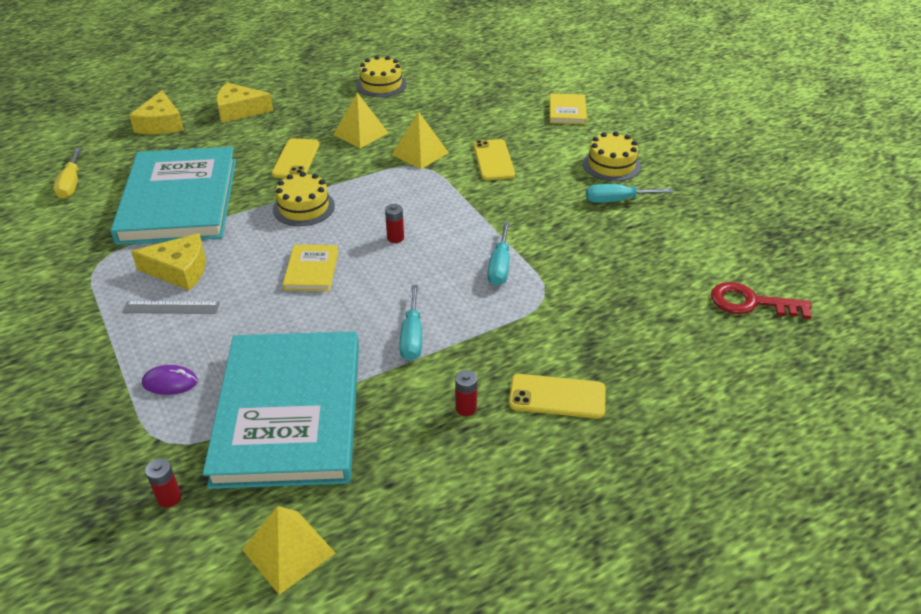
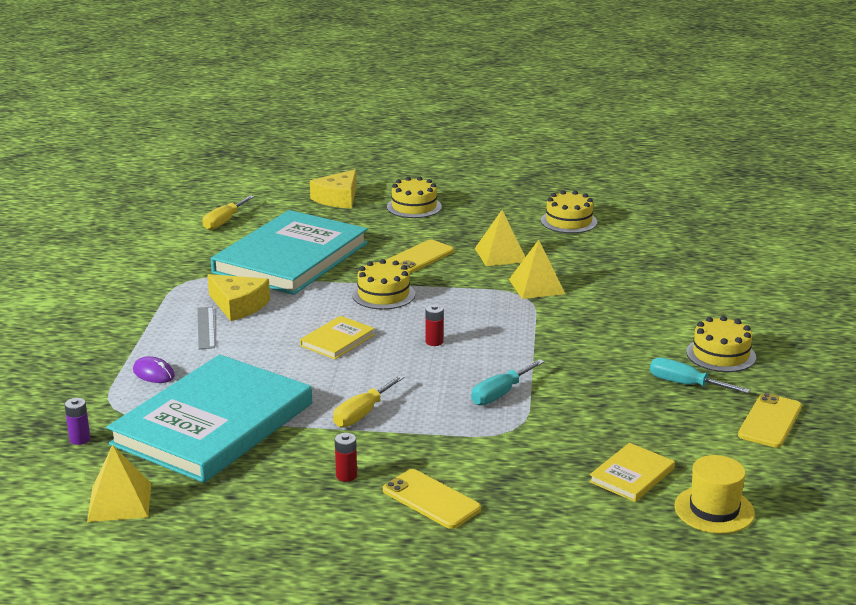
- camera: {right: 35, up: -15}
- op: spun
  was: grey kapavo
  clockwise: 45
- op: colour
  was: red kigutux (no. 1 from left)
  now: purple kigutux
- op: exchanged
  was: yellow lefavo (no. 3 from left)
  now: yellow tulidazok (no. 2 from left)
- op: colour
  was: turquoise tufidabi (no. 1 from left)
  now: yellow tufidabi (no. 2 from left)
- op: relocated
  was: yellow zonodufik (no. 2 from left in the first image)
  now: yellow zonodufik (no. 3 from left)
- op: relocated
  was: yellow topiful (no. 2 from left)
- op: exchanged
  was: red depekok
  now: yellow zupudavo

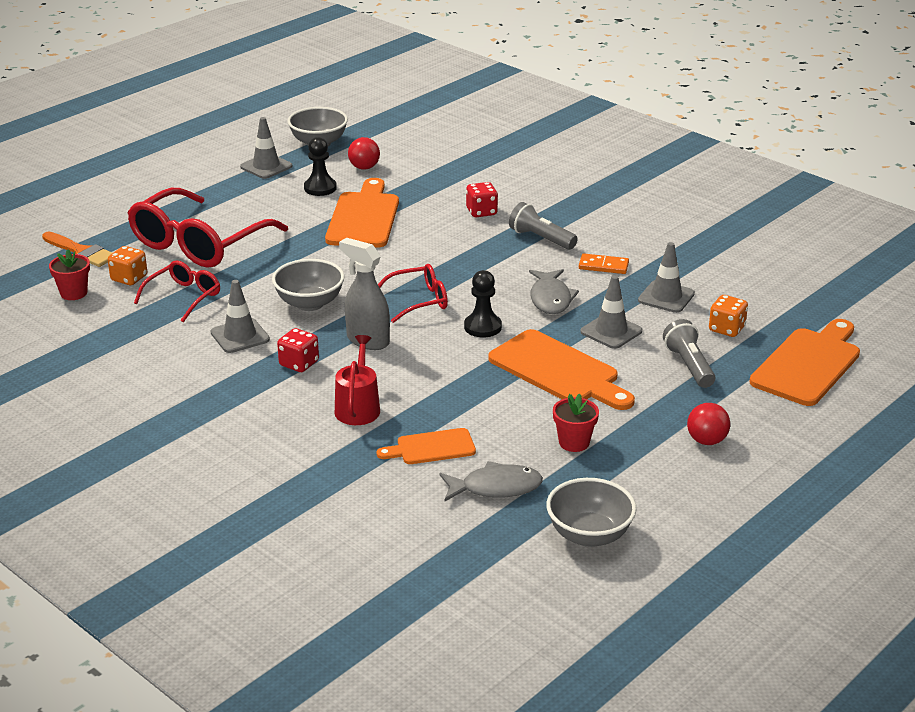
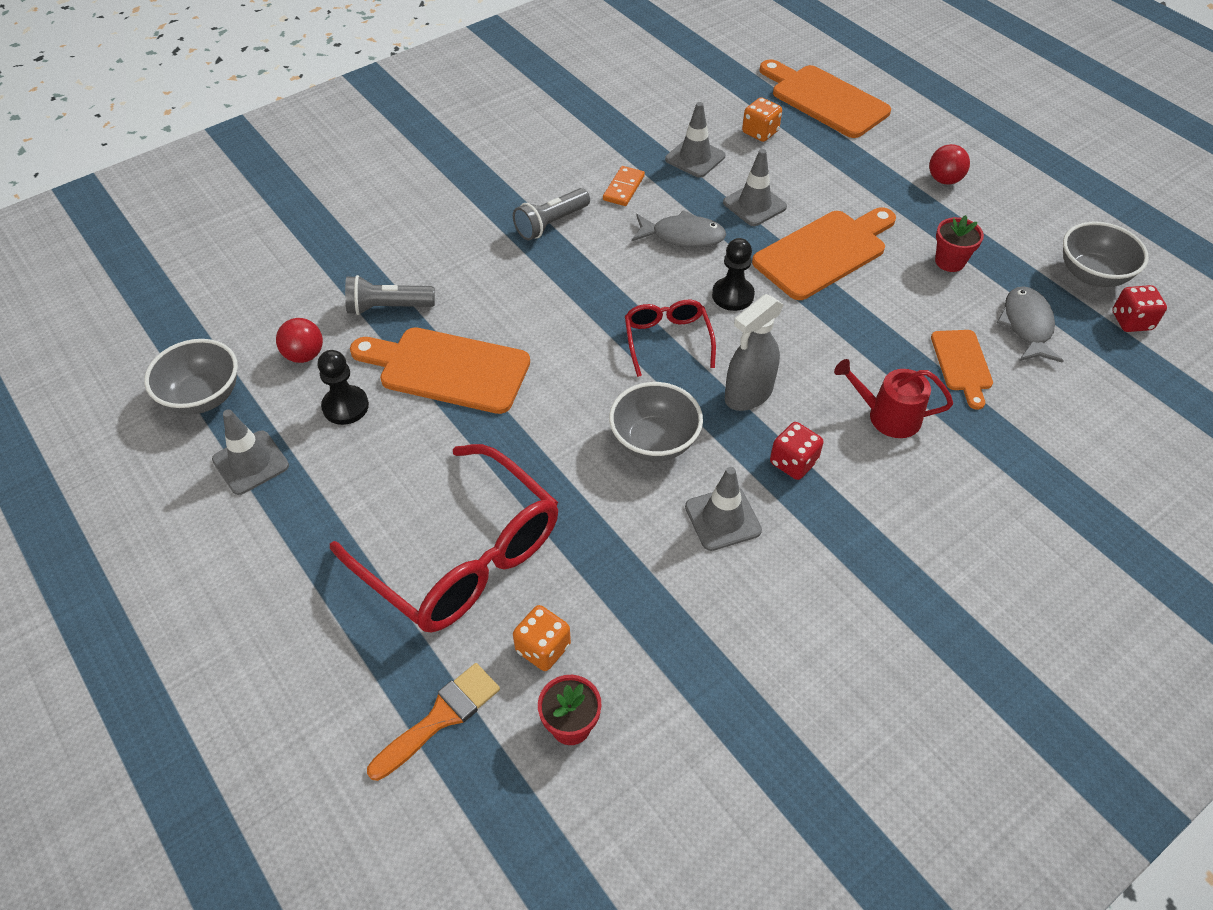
- camera: {right: -80, up: 20}
- op: missing
  was: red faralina (no. 1 from left)
- op: relocated
  was: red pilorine (no. 2 from left)
- op: relocated
  was: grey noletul (no. 2 from left in the first image)
  now: grey noletul (no. 1 from left)

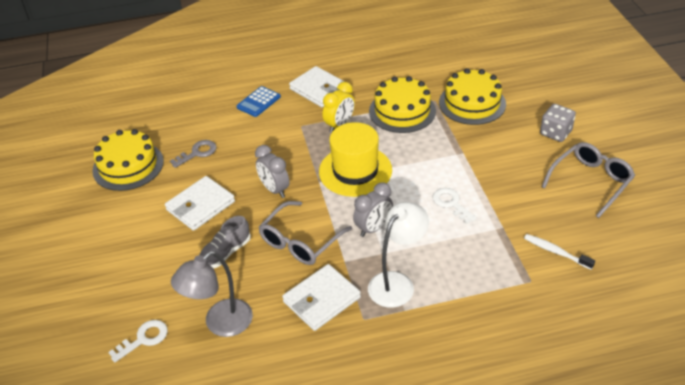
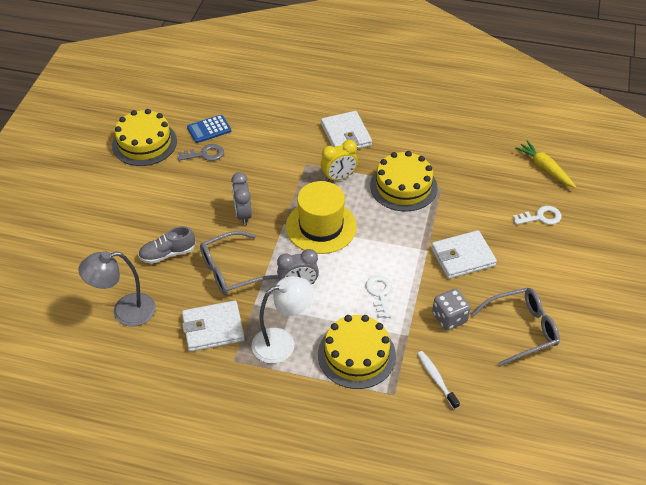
- camera: {right: 25, up: 5}
- op: relocated
  was: white depekok (no. 1 from left in the first image)
  now: white depekok (no. 2 from left)
- op: relocated
  was: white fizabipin (no. 1 from left in the first image)
  now: white fizabipin (no. 3 from left)
- op: relocated
  was: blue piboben
- op: relocated
  was: yellow tulidazok (no. 3 from left in the first image)
  now: yellow tulidazok (no. 2 from left)
- op: relocated
  was: grey pilorine
- op: appeared
  now: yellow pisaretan

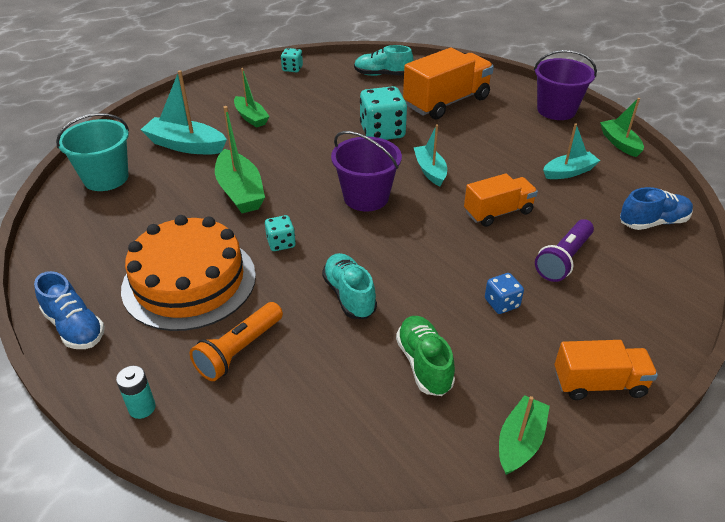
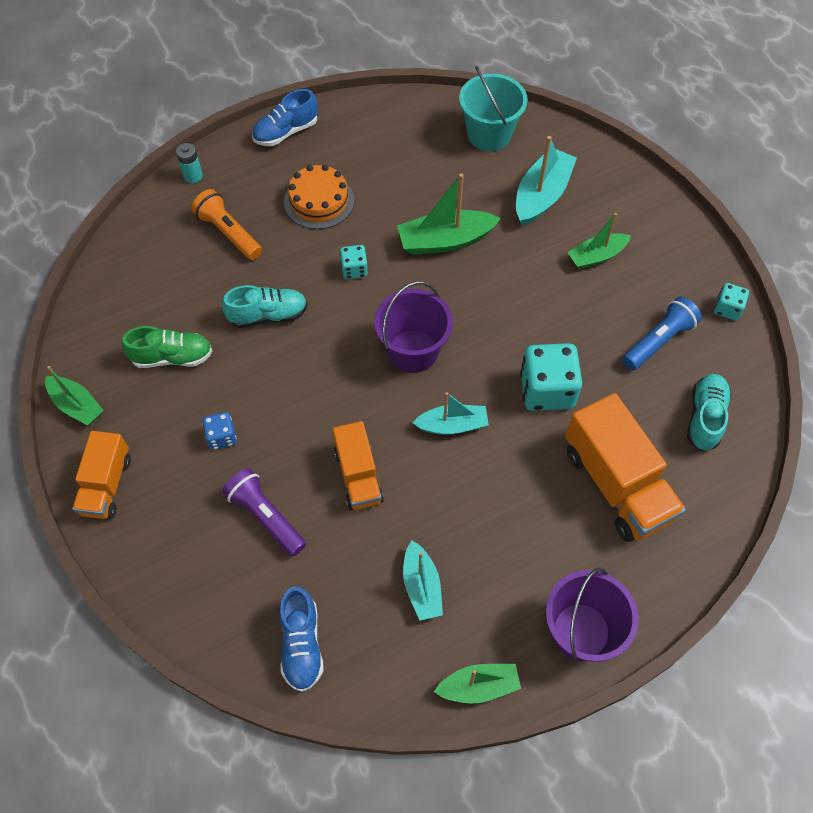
- camera: {right: 100, up: 20}
- op: size
  was: orange tulidazok
  ratio: 0.61
- op: appeared
  now: blue noletul

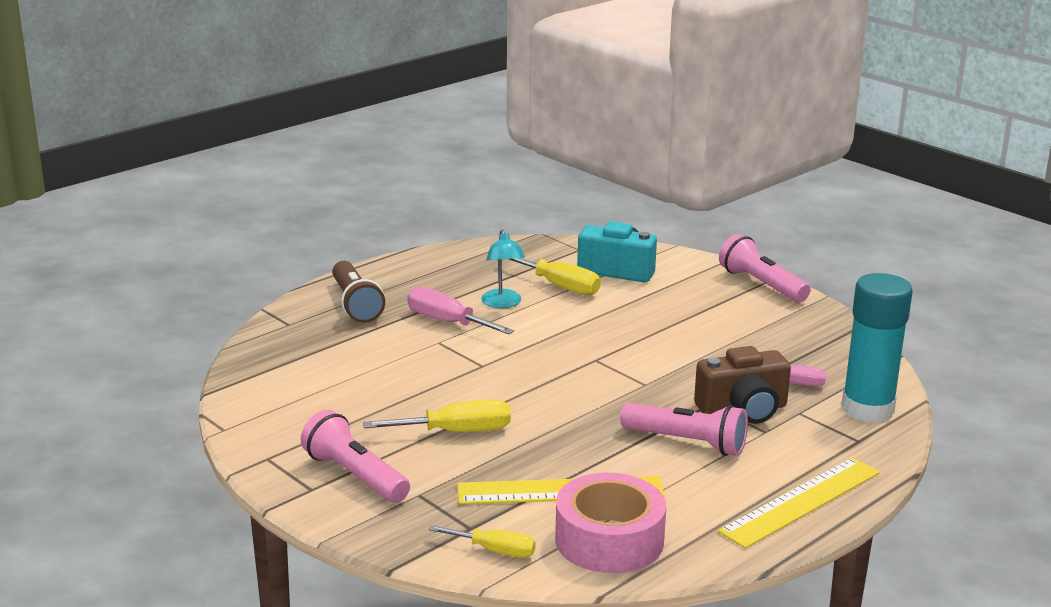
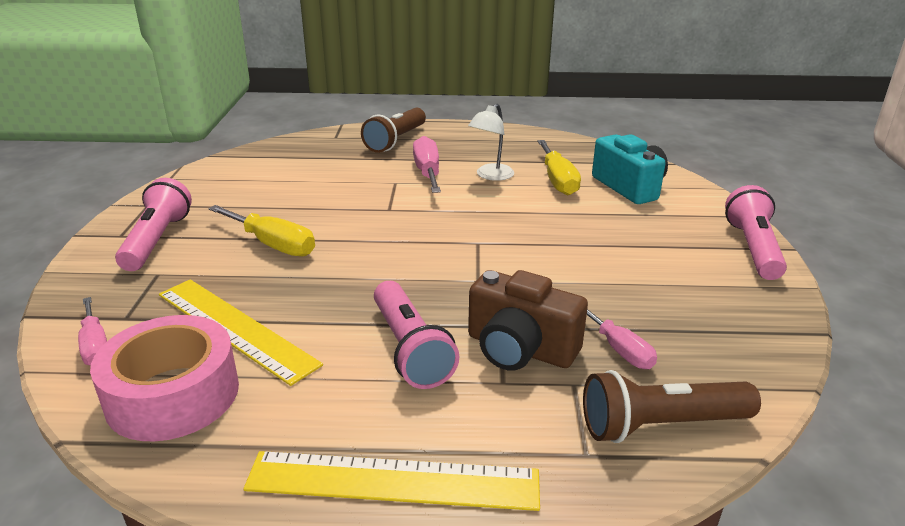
- camera: {right: 45, up: 5}
- op: colour
  was: yellow tufidabi (no. 2 from left)
  now: pink tufidabi (no. 1 from left)
- op: colour
  was: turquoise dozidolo
  now: white dozidolo
- op: exchanged
  was: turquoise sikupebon
  now: brown noletul (no. 2 from left)

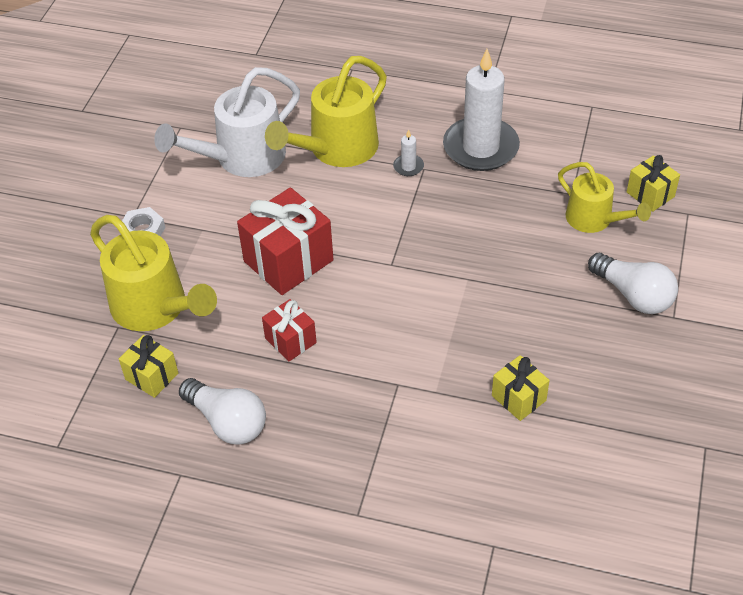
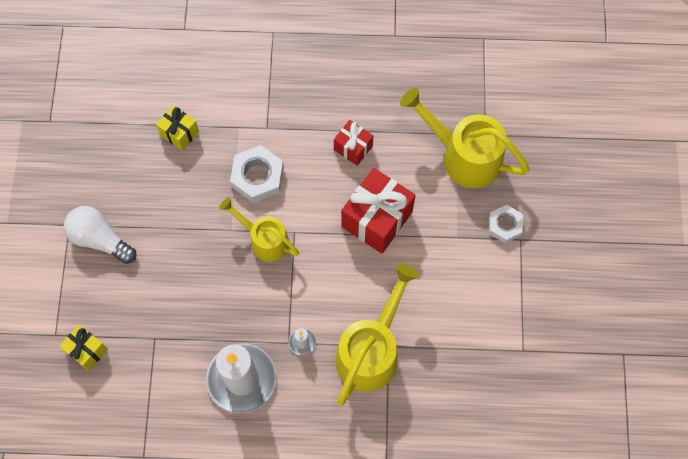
- camera: {right: 165, up: 20}
- op: missing
  was: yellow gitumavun (no. 1 from left)
- op: missing
  was: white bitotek
- op: missing
  was: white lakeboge (no. 1 from left)
- op: relocated
  was: yellow bitotek (no. 3 from left in the first image)
  now: yellow bitotek (no. 1 from left)
- op: appeared
  now: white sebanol (no. 1 from left)

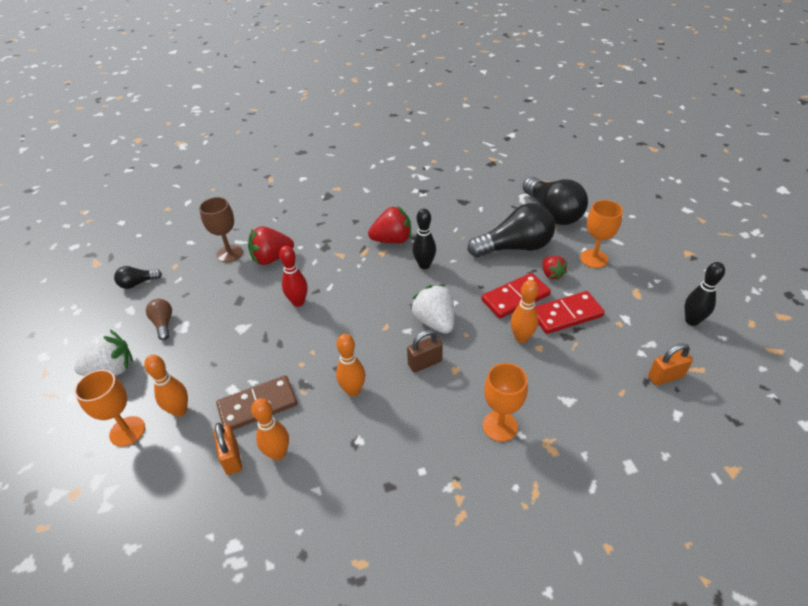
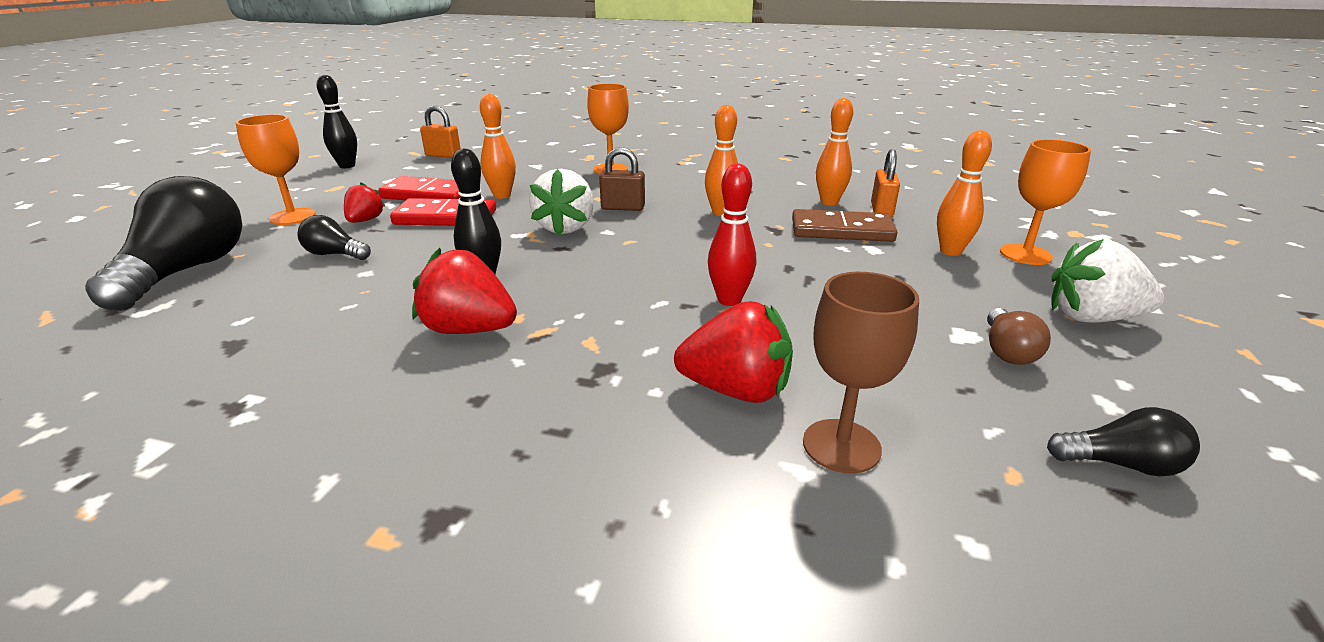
- camera: {right: -150, up: -15}
- op: size
  was: black lakeboge (no. 2 from left)
  ratio: 0.48

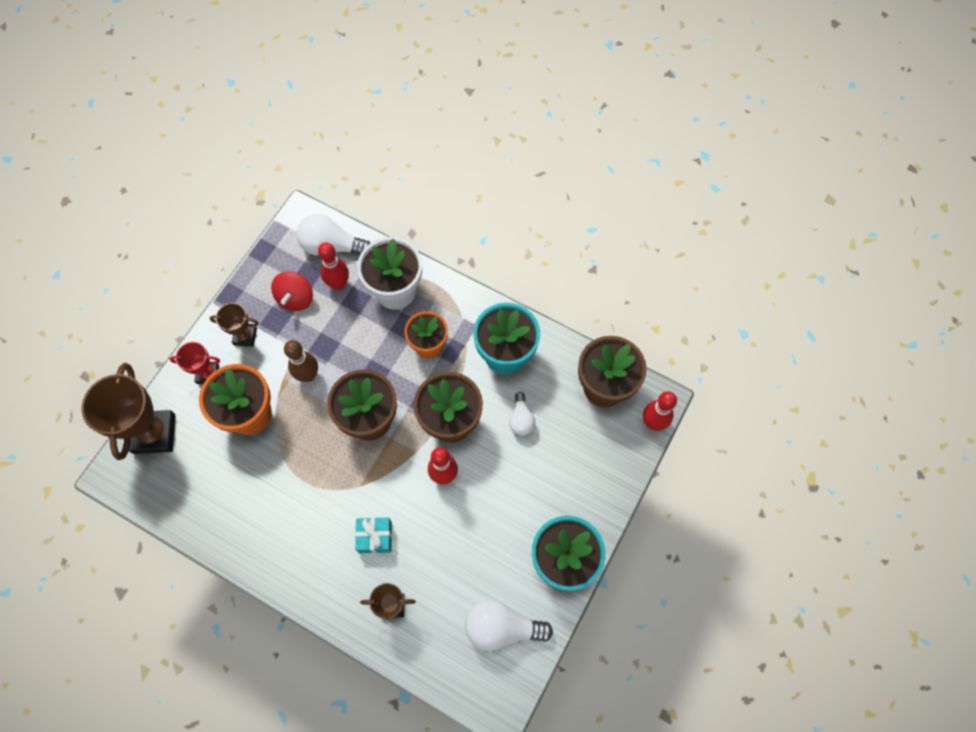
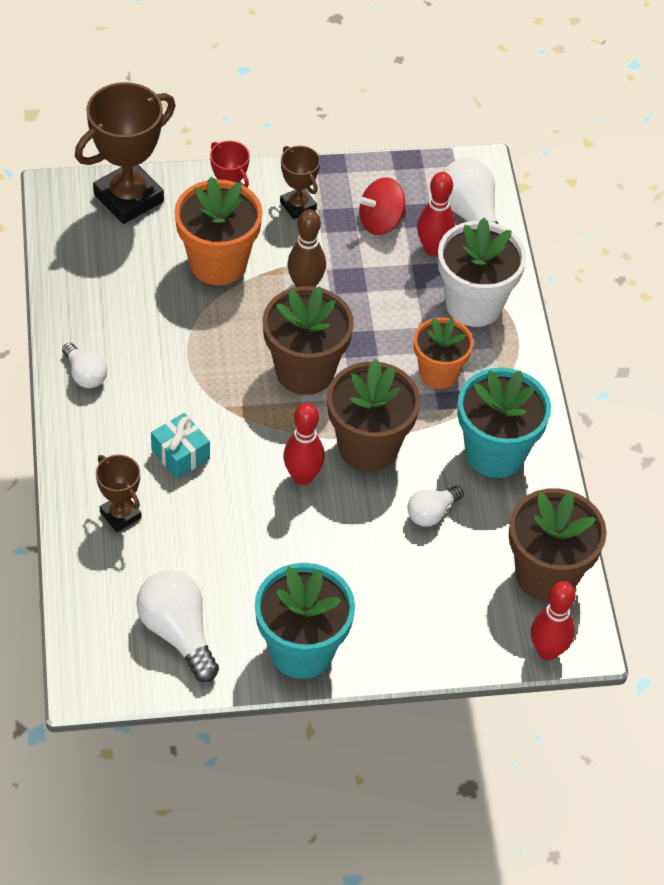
- camera: {right: 50, up: -15}
- op: appeared
  now: white lakeboge (no. 1 from left)

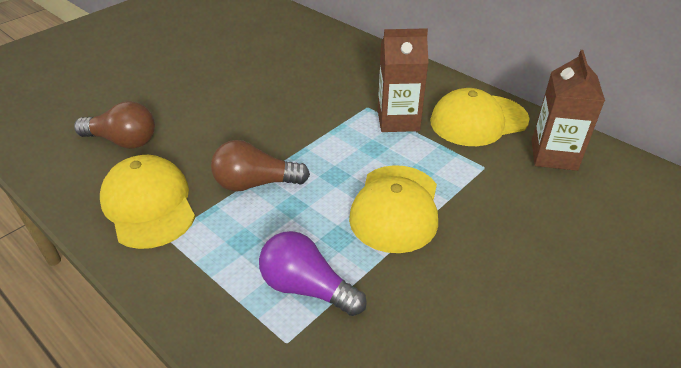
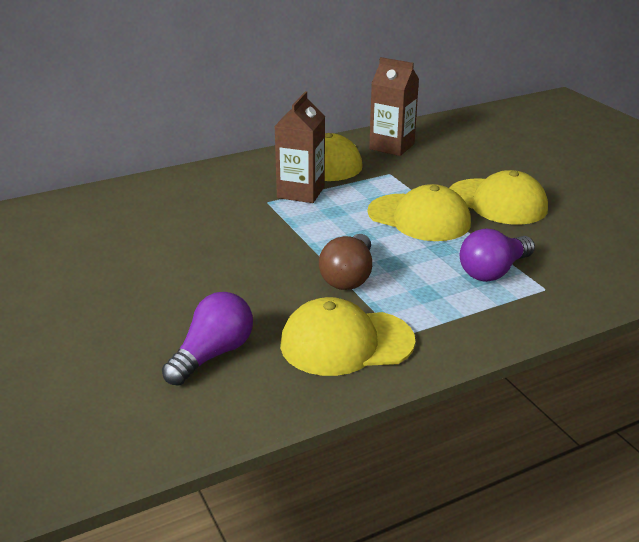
- camera: {right: -70, up: -10}
- op: colour
  was: brown lakeboge (no. 1 from left)
  now: purple lakeboge (no. 1 from left)
- op: appeared
  now: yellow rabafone (no. 4 from left)

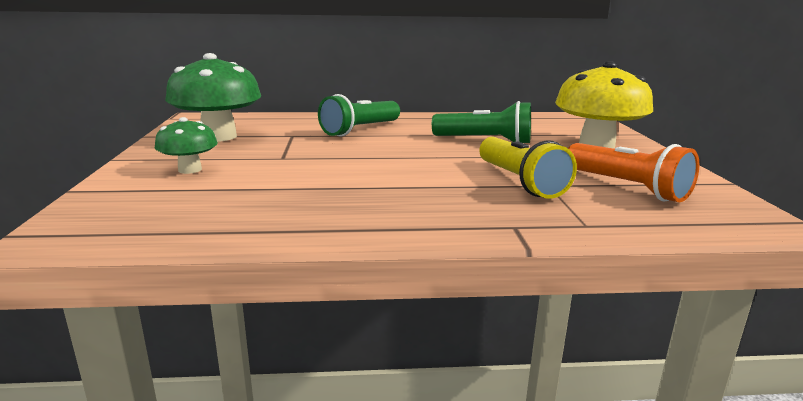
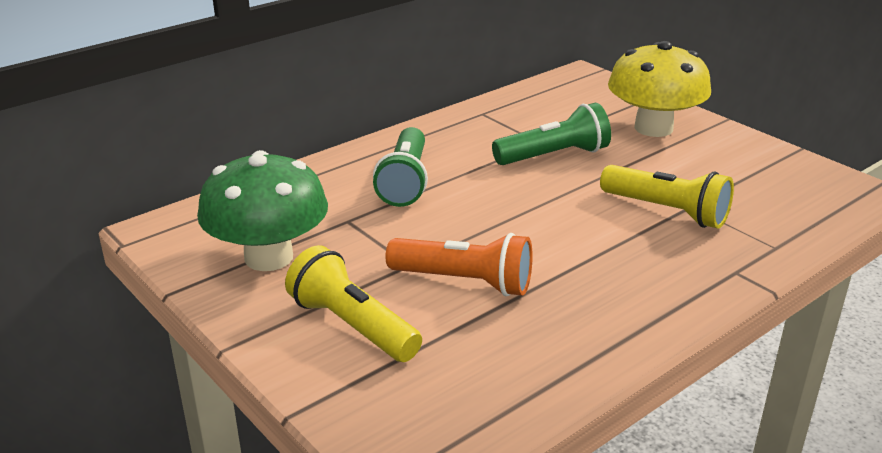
- camera: {right: -35, up: 10}
- op: exchanged
  was: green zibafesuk (no. 1 from left)
  now: yellow noletul (no. 1 from left)
- op: relocated
  was: orange noletul

